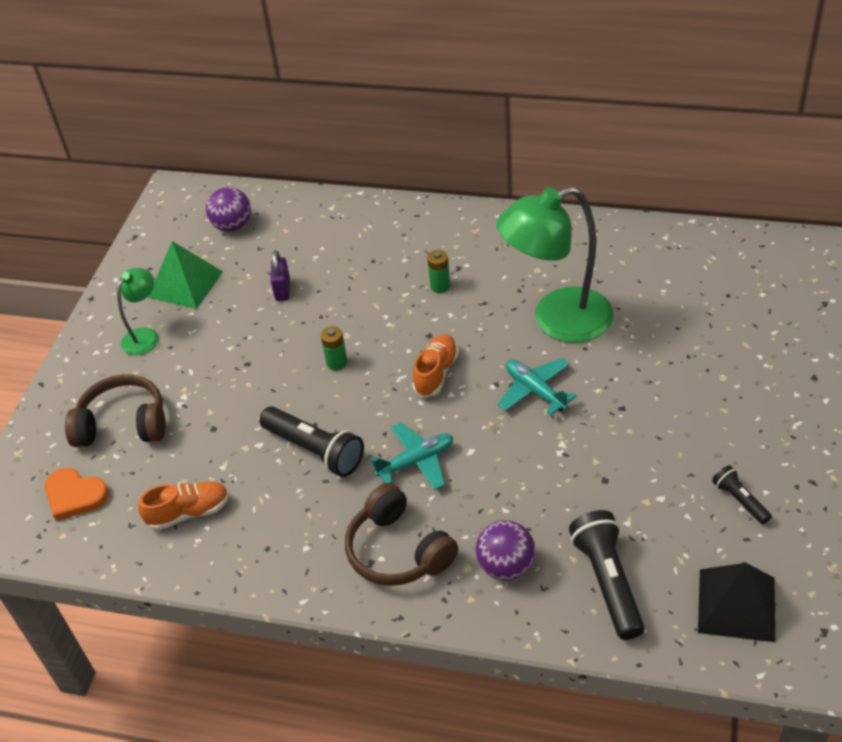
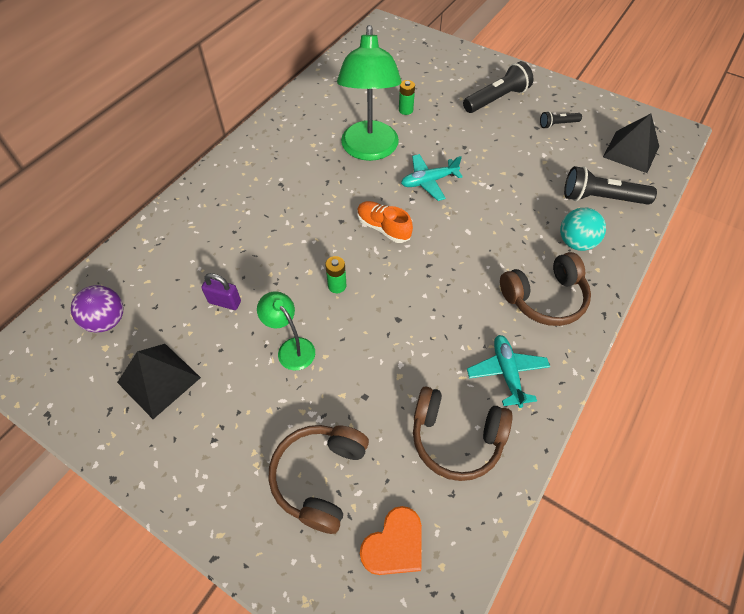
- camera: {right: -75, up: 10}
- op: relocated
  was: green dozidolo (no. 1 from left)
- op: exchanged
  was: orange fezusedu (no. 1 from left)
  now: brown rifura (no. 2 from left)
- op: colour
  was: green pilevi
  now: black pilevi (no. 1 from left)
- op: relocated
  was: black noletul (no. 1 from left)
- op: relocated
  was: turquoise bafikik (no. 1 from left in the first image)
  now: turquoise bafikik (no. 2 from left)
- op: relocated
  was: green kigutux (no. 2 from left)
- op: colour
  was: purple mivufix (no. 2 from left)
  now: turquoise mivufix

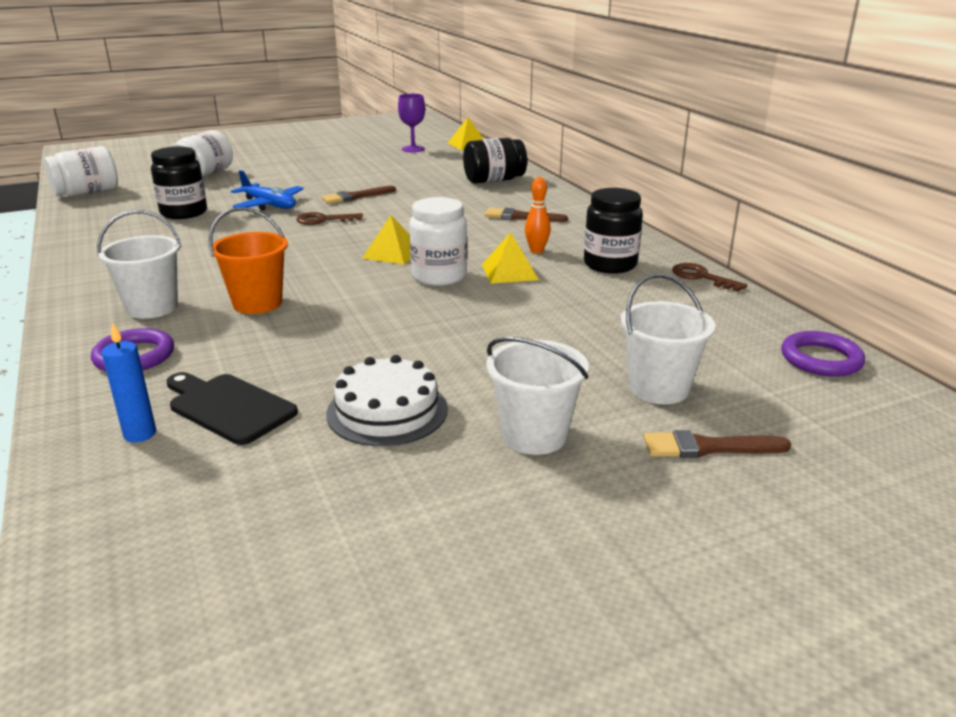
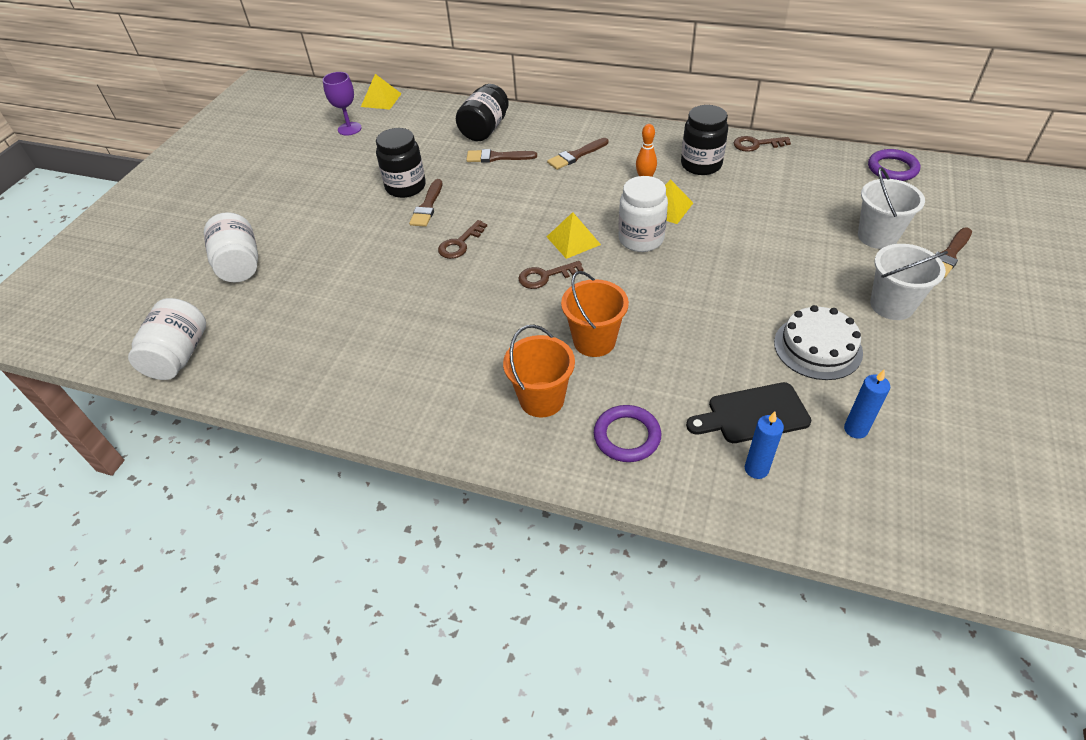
- camera: {right: -45, up: 20}
- op: colour
  was: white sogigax (no. 1 from left)
  now: orange sogigax (no. 1 from left)
- op: relocated
  was: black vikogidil (no. 1 from left)
- op: missing
  was: blue bafikik
- op: appeared
  now: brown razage (no. 2 from left)
- op: appeared
  now: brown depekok (no. 2 from left)
- op: appeared
  now: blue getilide (no. 2 from left)

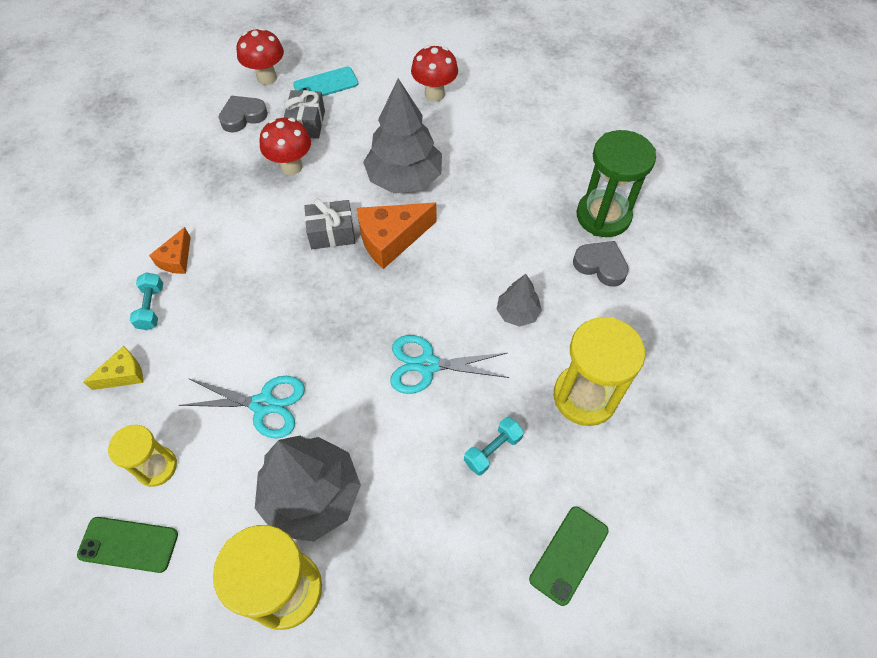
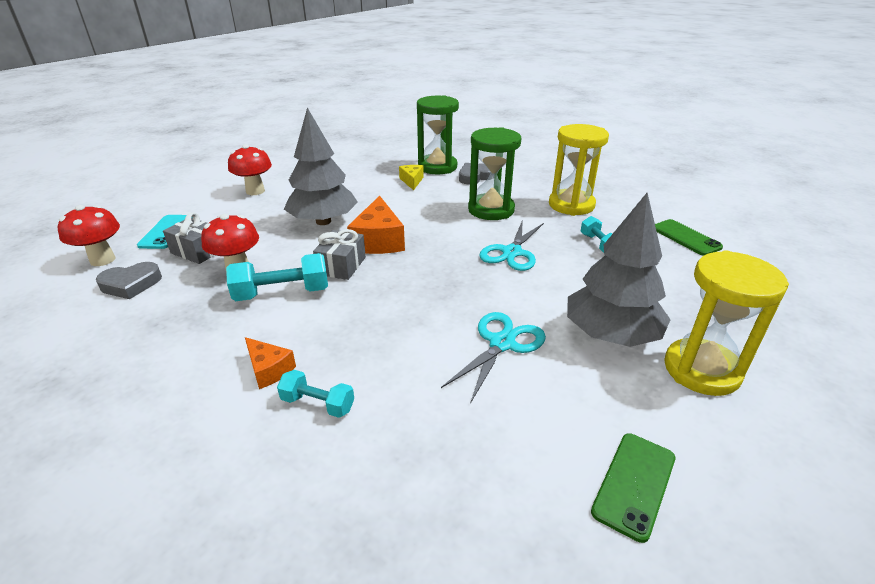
- camera: {right: -65, up: -25}
- op: relocated
  was: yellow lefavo
- op: missing
  was: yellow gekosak (no. 1 from left)
- op: spun
  was: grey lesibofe (no. 1 from left)
  clockwise: -105
- op: exchanged
  was: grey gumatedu (no. 3 from left)
  now: green gekosak (no. 2 from left)
- op: appeared
  now: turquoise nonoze (no. 1 from left)

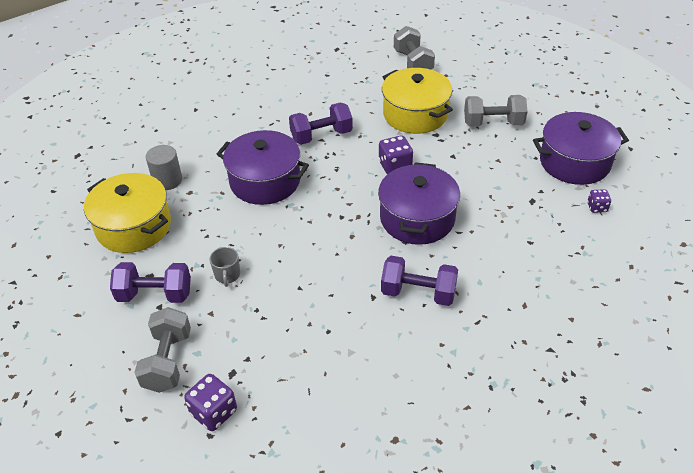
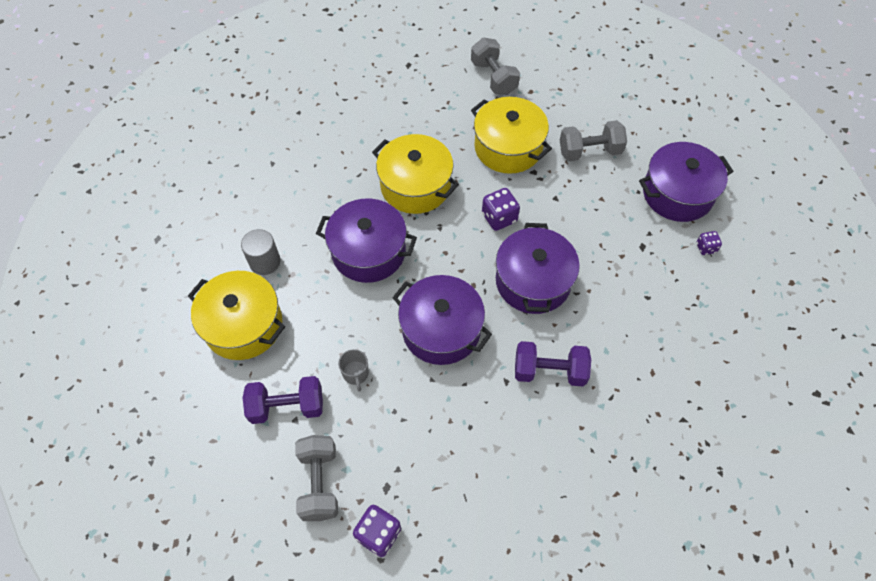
- camera: {right: -10, up: 15}
- op: exchanged
  was: purple nonoze (no. 2 from left)
  now: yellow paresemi (no. 2 from left)
- op: appeared
  now: purple paresemi (no. 2 from left)

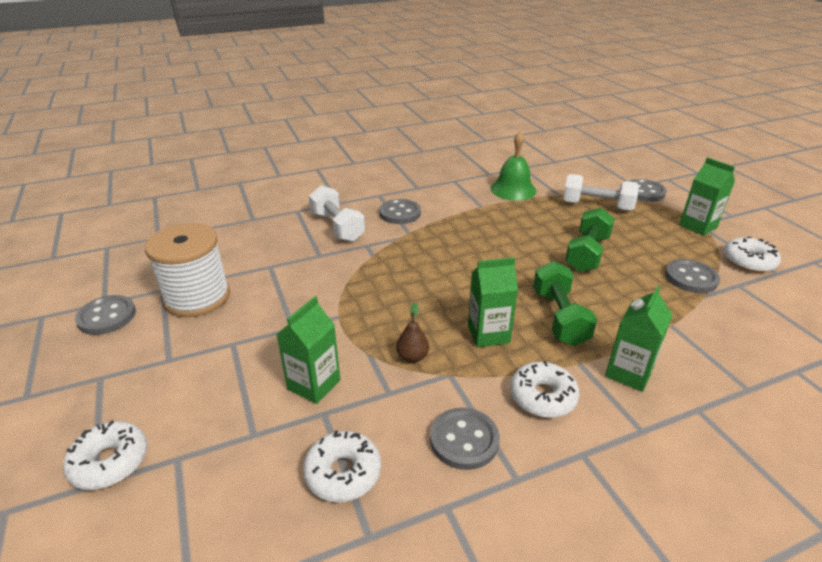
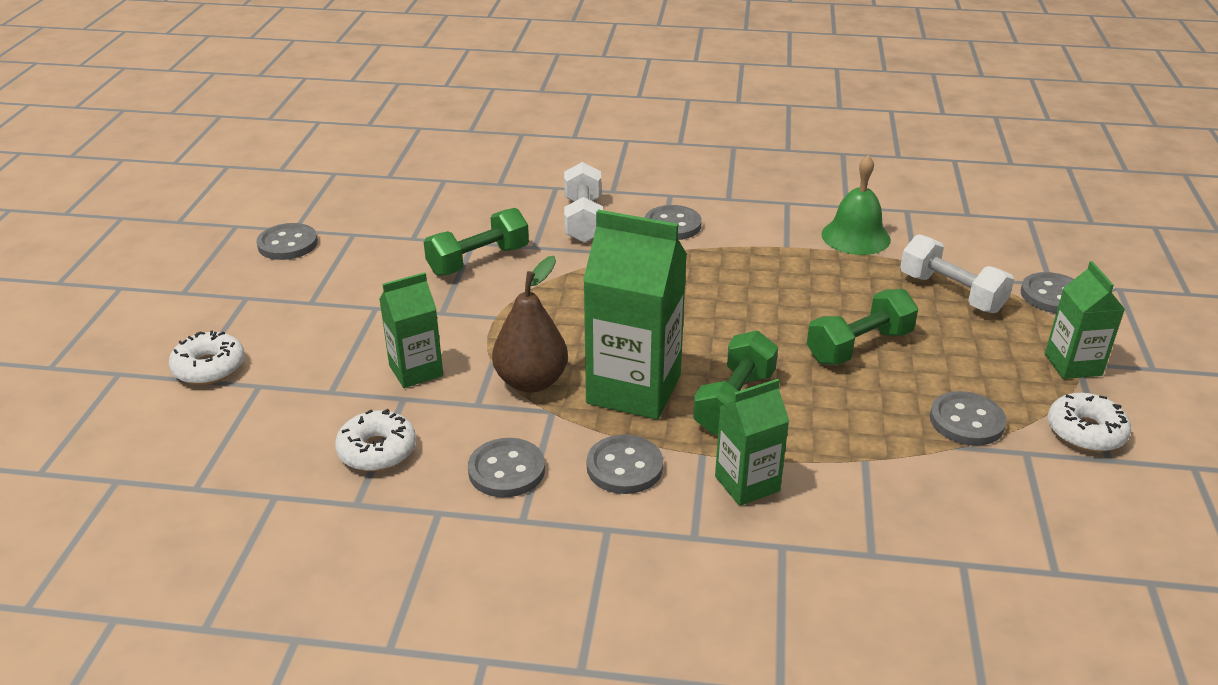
- camera: {right: 30, up: 0}
- op: missing
  was: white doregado
- op: size
  was: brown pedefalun
  ratio: 1.93
- op: size
  was: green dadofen (no. 2 from left)
  ratio: 1.75
- op: exchanged
  was: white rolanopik (no. 3 from left)
  now: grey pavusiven (no. 3 from left)
- op: appeared
  now: green nonoze (no. 1 from left)

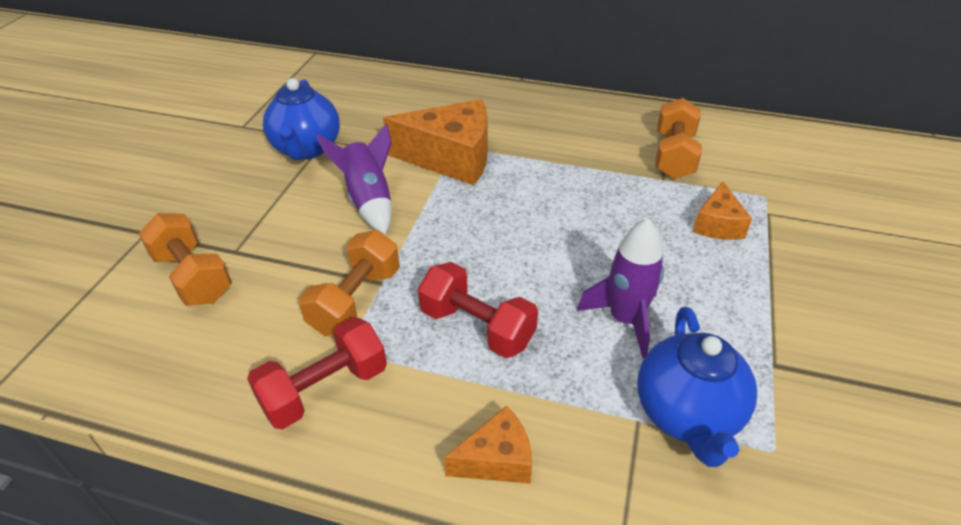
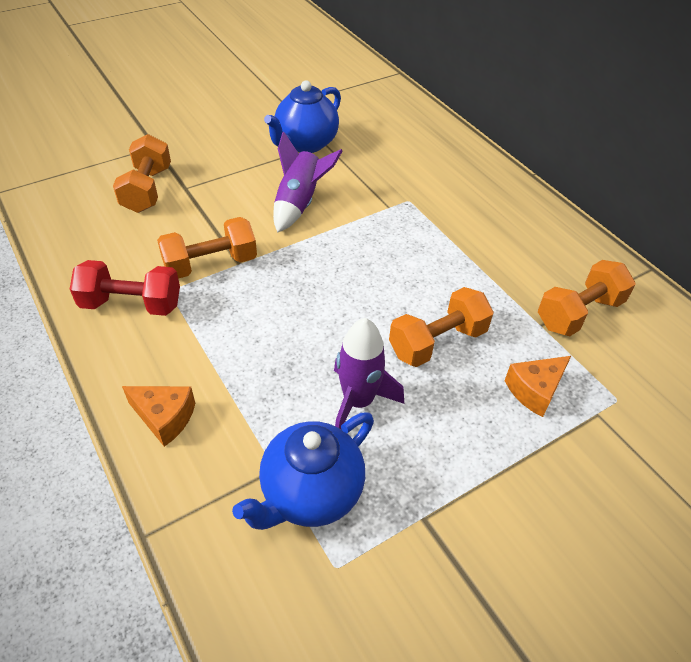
- camera: {right: 40, up: 5}
- op: missing
  was: orange lefavo (no. 1 from left)
- op: missing
  was: red nonoze (no. 2 from left)
- op: appeared
  now: orange nonoze (no. 3 from left)

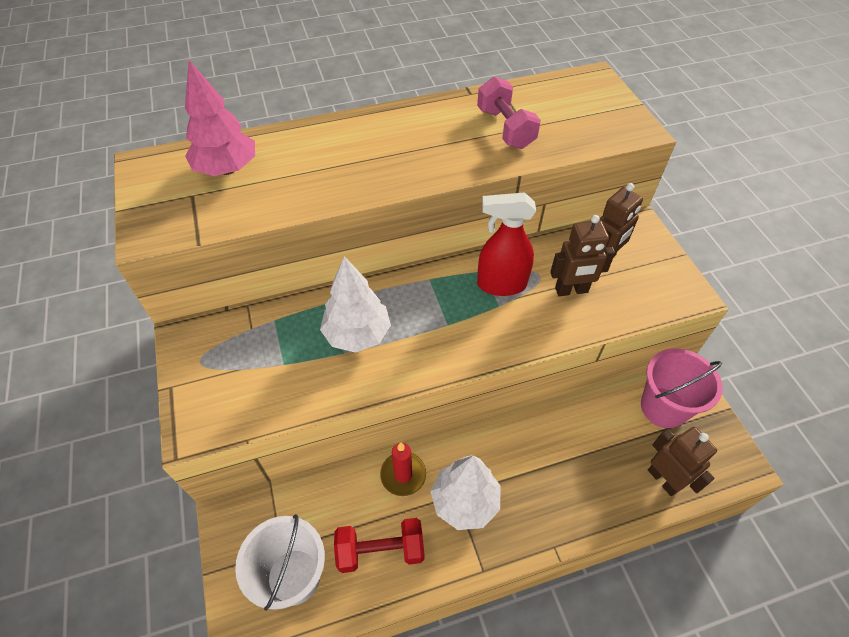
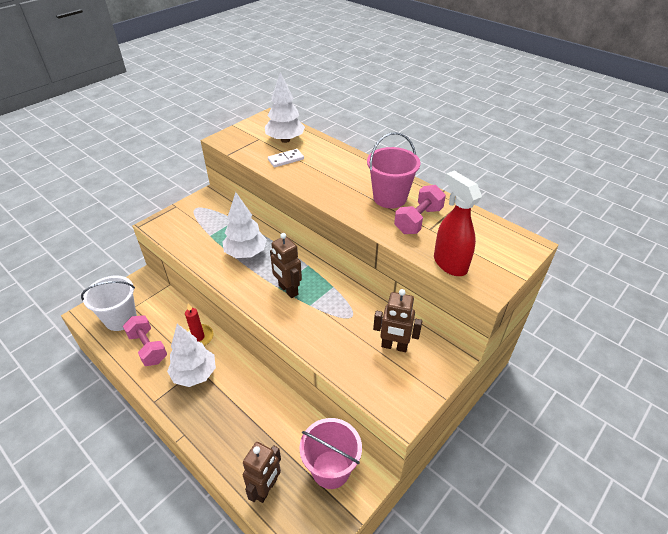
- camera: {right: 60, up: -10}
- op: colour
  was: pink gumatedu
  now: white gumatedu (no. 3 from left)
- op: colour
  was: red nonoze
  now: pink nonoze (no. 1 from left)
- op: relocated
  was: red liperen
- op: relocated
  was: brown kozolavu (no. 1 from left in the first image)
  now: brown kozolavu (no. 2 from left)
- op: appeared
  now: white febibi
- op: appeared
  now: pink sogigax (no. 2 from left)

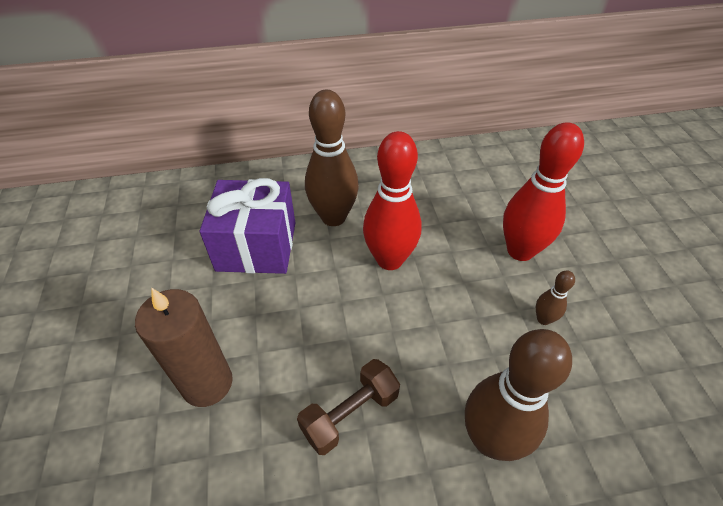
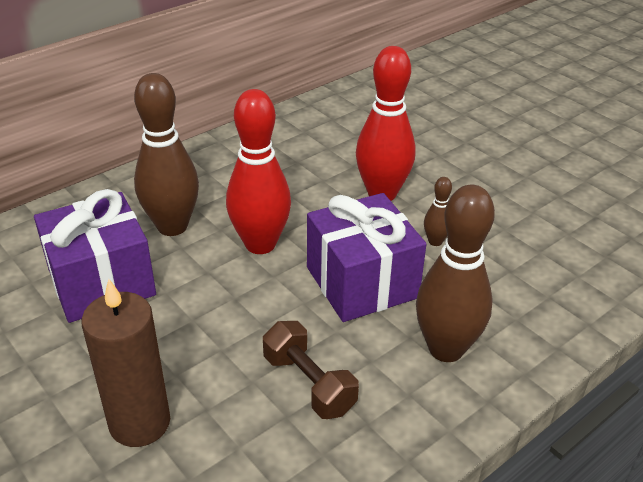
- camera: {right: -30, up: -10}
- op: spun
  was: brown nonoze
  clockwise: -60
- op: appeared
  now: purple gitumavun (no. 2 from left)

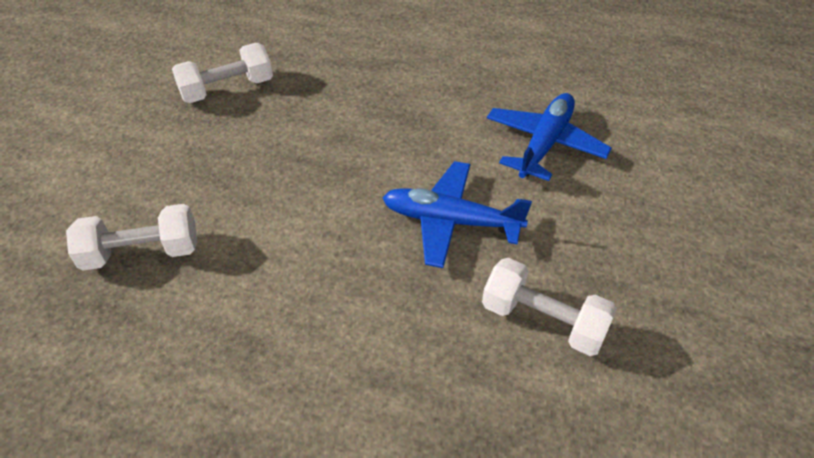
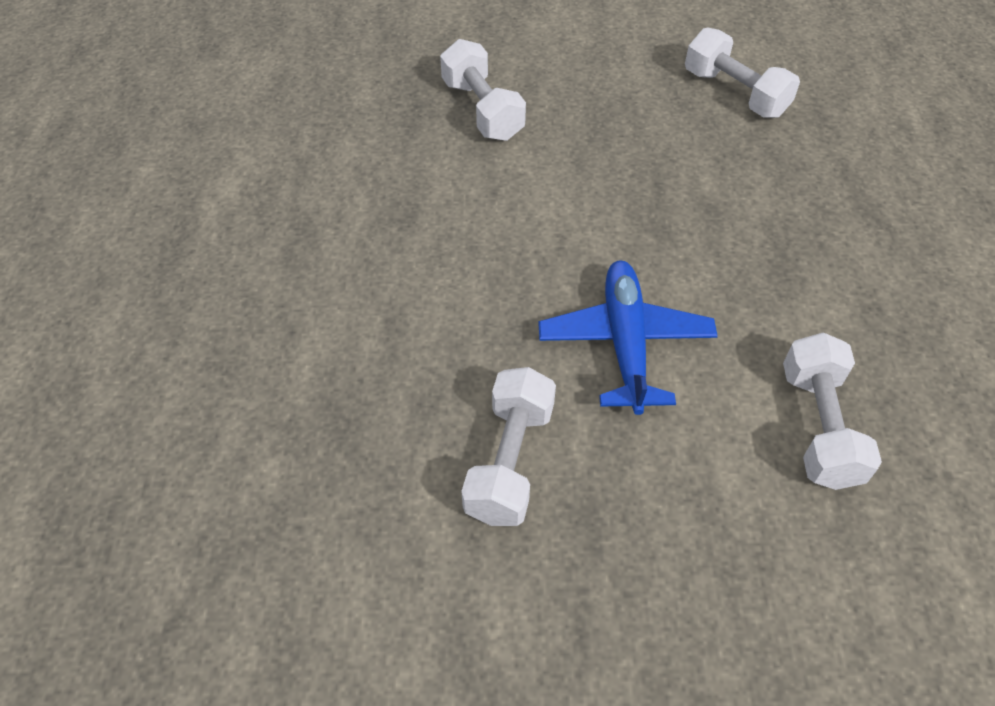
- camera: {right: 75, up: 5}
- op: exchanged
  was: blue bafikik (no. 2 from left)
  now: white nonoze (no. 4 from left)

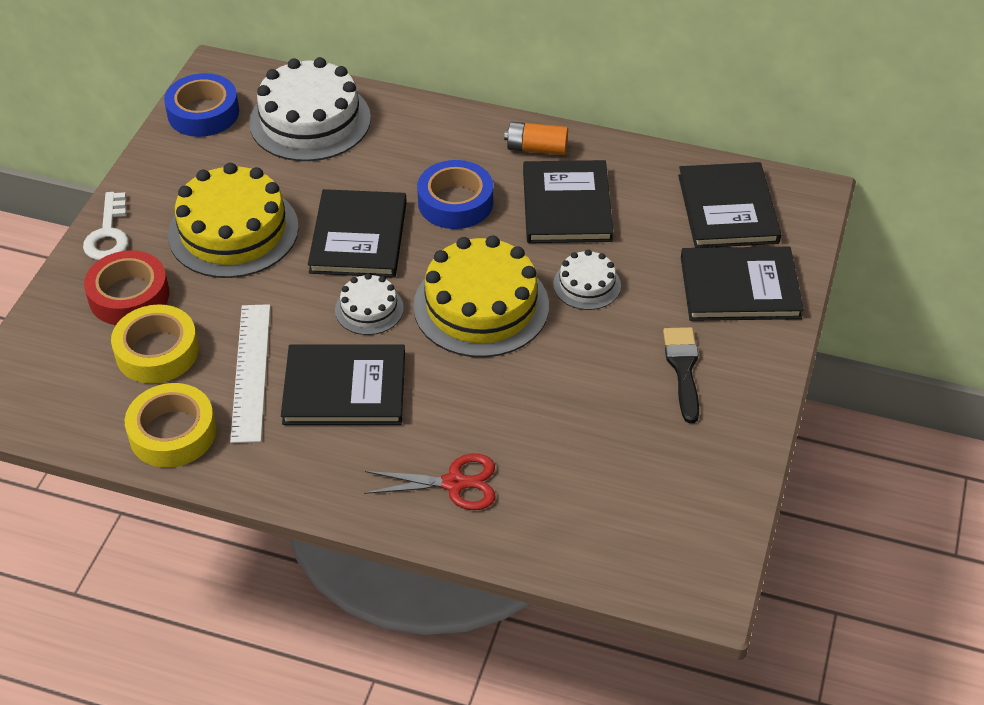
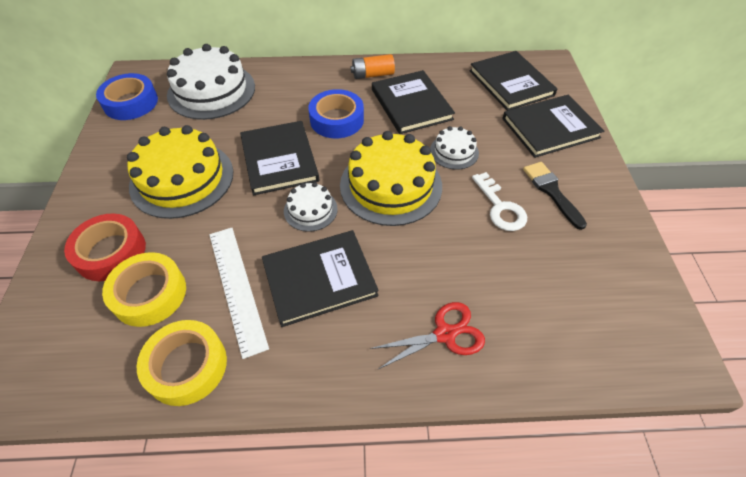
- camera: {right: -20, up: 5}
- op: relocated
  was: white depekok

